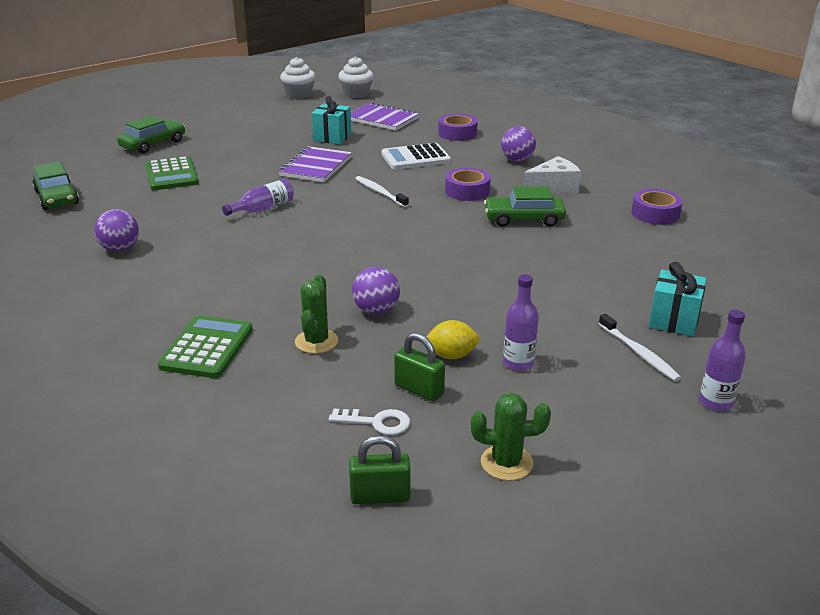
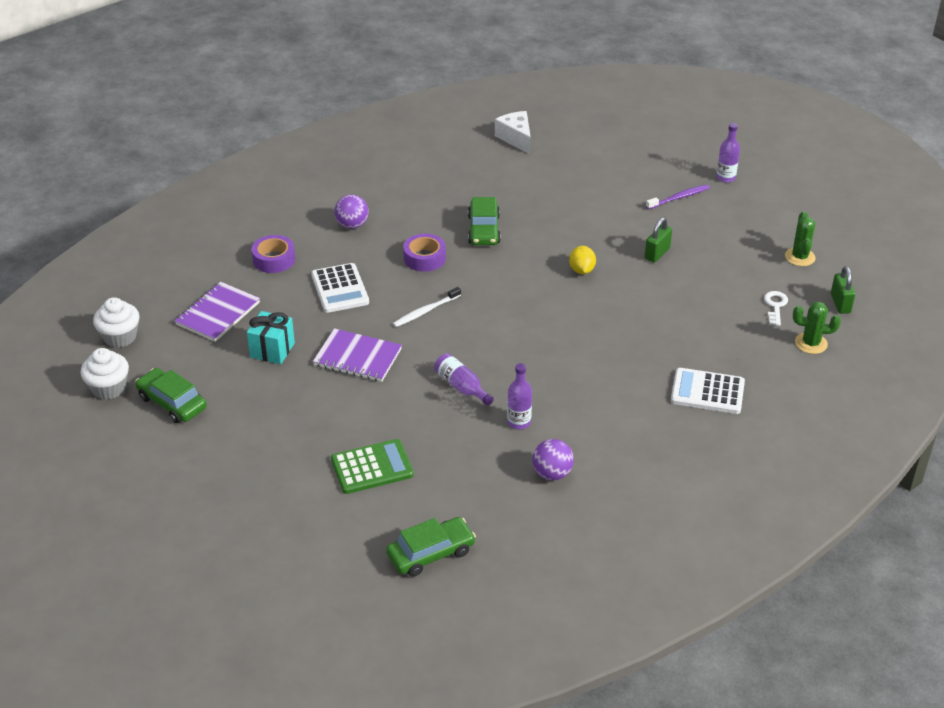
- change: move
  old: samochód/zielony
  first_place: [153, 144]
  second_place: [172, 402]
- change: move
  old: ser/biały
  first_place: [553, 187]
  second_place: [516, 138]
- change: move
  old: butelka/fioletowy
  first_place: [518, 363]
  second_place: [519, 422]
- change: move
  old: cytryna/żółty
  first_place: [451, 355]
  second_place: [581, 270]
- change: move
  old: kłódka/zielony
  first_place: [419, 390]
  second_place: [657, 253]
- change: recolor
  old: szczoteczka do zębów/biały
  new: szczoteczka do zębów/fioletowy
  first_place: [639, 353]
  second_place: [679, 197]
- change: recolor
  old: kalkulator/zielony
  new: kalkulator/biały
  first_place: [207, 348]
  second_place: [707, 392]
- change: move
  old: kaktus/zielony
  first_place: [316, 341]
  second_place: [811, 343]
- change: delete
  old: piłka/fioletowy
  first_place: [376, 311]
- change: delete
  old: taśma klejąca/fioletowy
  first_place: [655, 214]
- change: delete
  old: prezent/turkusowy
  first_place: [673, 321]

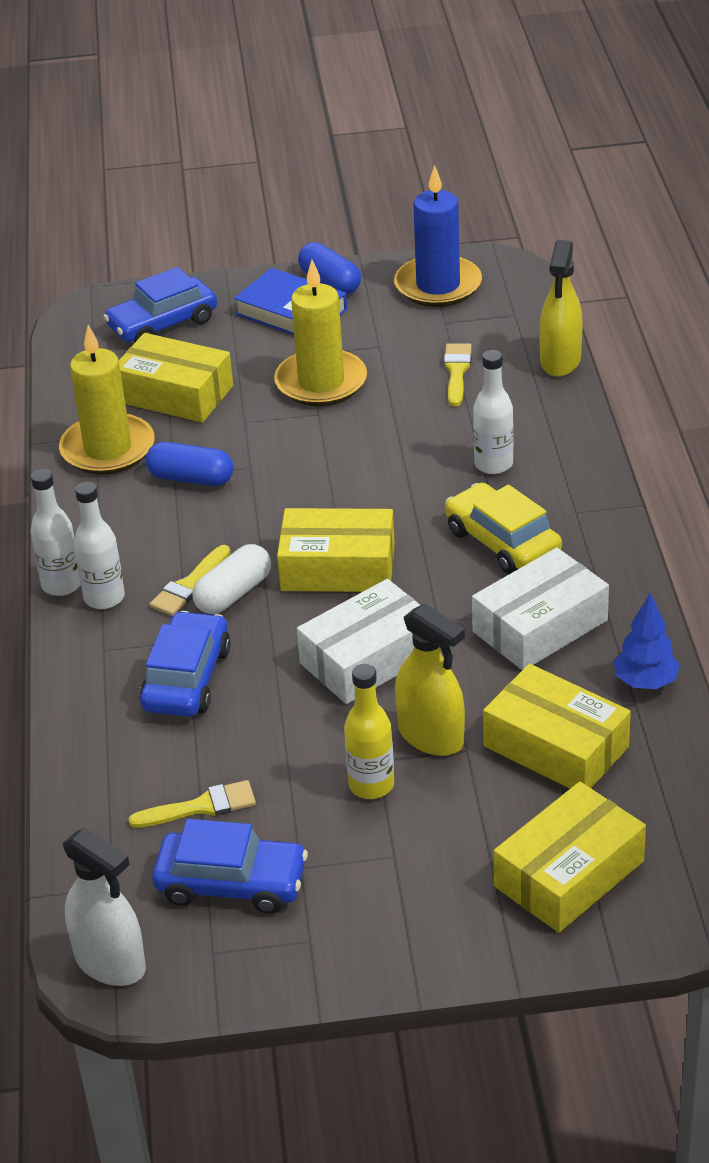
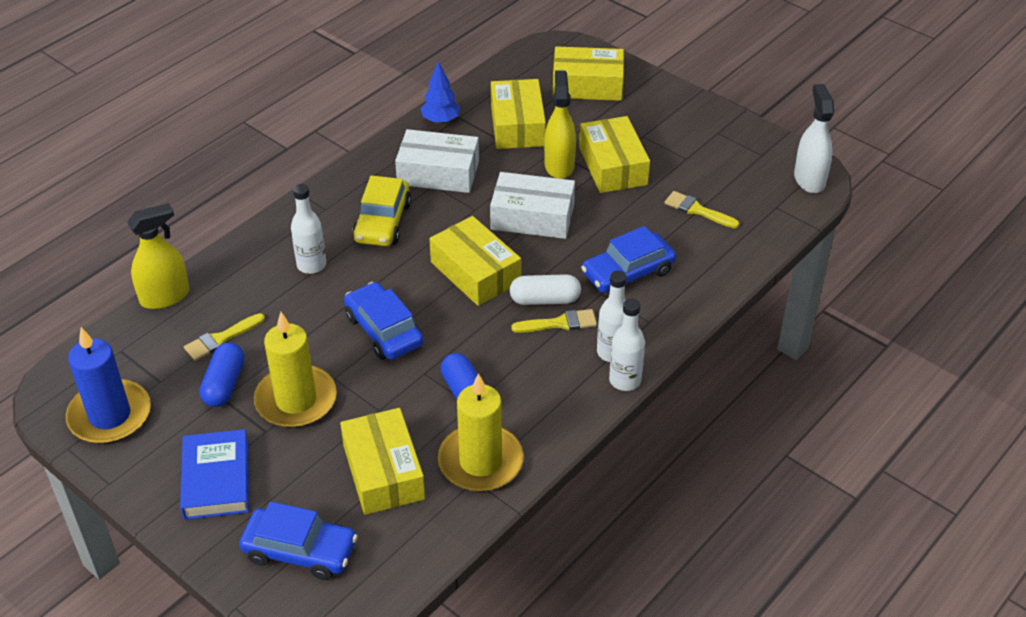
- change: move
  old: kapsułka/niebieski
  first_place: [330, 282]
  second_place: [224, 384]
- change: move
  old: samochód/niebieski
  first_place: [231, 883]
  second_place: [383, 330]
- change: replace
  old: butelka/żółty
  new: pudełko/żółty
  first_place: [371, 785]
  second_place: [613, 166]

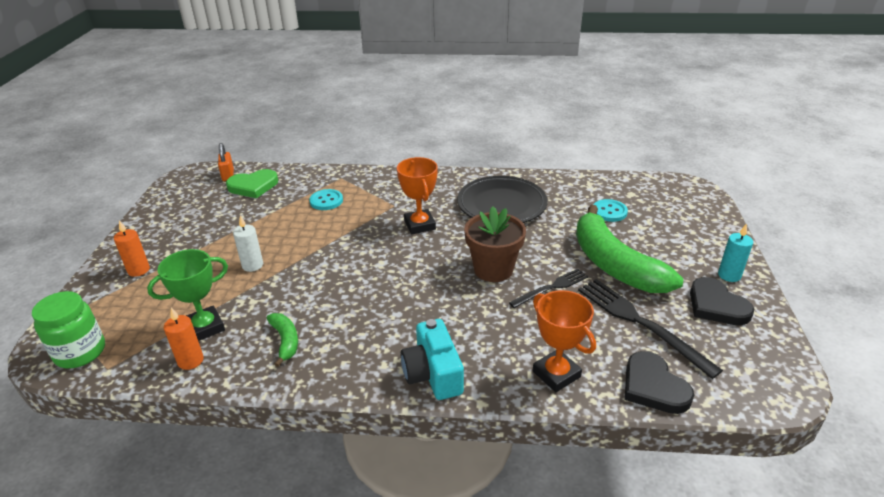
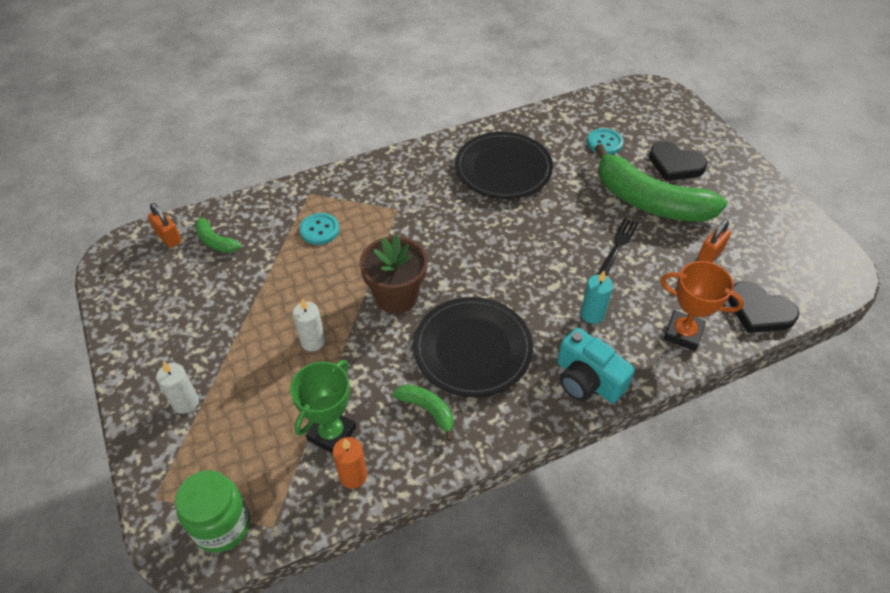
- change: recolor
  old: świeca/pomarańczowy
  new: świeca/biały
  first_place: [138, 270]
  second_place: [185, 402]
- change: replace
  old: serce/zielony
  new: banan/zielony
  first_place: [253, 186]
  second_place: [215, 241]
- change: move
  old: doniczka/brązowy
  first_place: [493, 269]
  second_place: [396, 296]
- change: insert
  new: talerz/czarny
  second_place: [472, 349]
- change: move
  old: świeca/turkusowy
  first_place: [729, 275]
  second_place: [592, 314]
- change: move
  old: serce/czarny
  first_place: [716, 305]
  second_place: [675, 164]
- change: replace
  old: widelec/czarny
  new: kłódka/pomarańczowy
  first_place: [640, 323]
  second_place: [710, 254]
- change: delete
  old: puchar/pomarańczowy
  first_place: [420, 225]

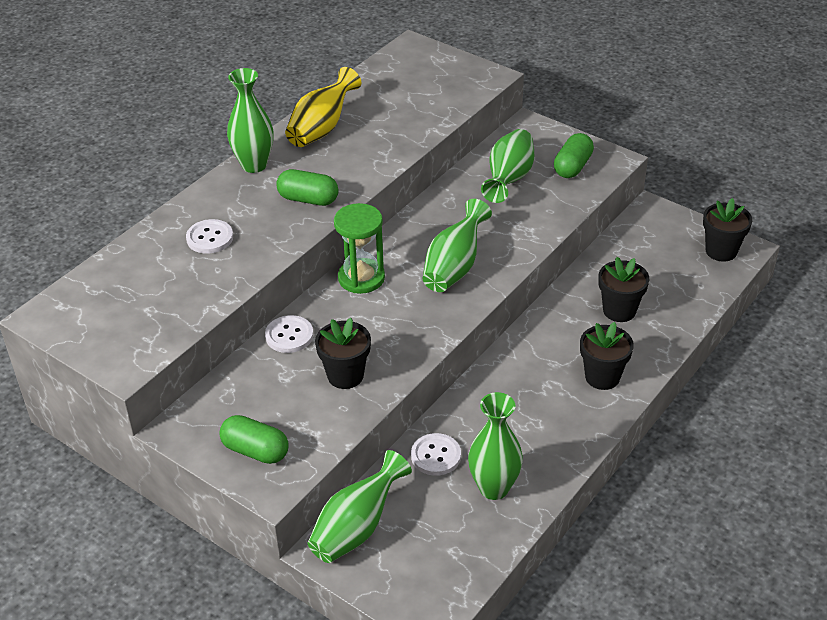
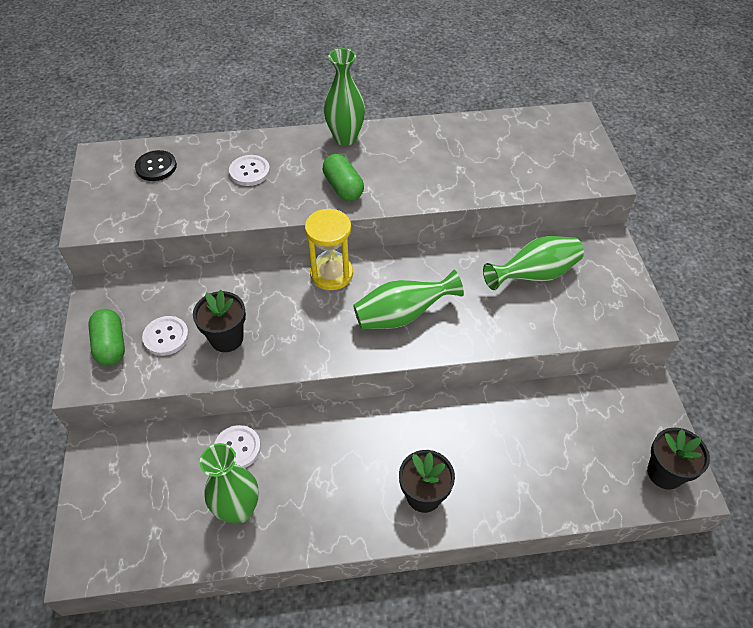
- change: insert
  new: guzik/czarny
  second_place: [156, 167]
- change: move
  old: guzik/biały
  first_place: [289, 335]
  second_place: [166, 337]
- change: recolor
  old: klepsydra/zielony
  new: klepsydra/żółty
  first_place: [361, 278]
  second_place: [331, 274]
- change: delete
  old: wazon/żółty
  first_place: [322, 128]
- change: delete
  old: wazon/zielony
  first_place: [357, 527]
- change: delete
  old: kapsułka/zielony
  first_place: [572, 167]
- change: delete
  old: doniczka/czarny
  first_place: [619, 310]

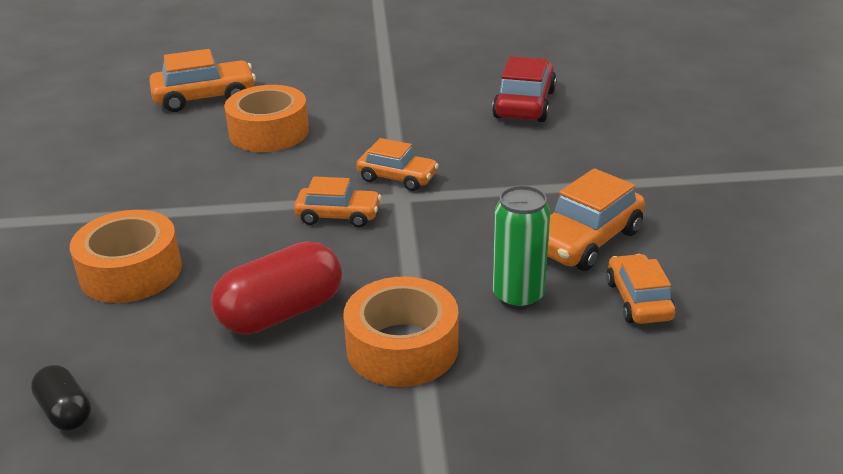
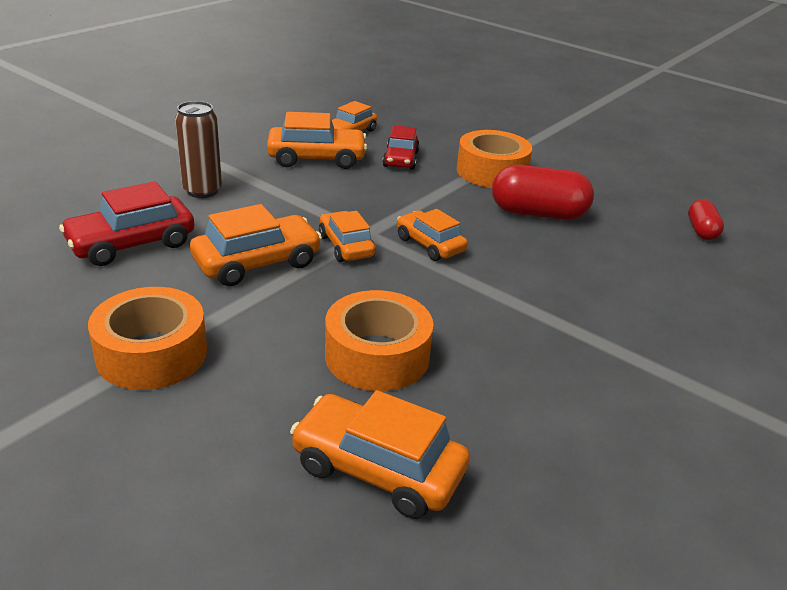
- change: move
  old: taśma klejąca/pomarańczowy
  first_place: [131, 271]
  second_place: [152, 353]
- change: insert
  new: puszka/brązowy
  second_place: [202, 191]
- change: insert
  new: samochód/pomarańczowy
  second_place: [257, 262]
- change: replace
  old: puszka/zielony
  new: samochód/czerwony
  first_place: [518, 296]
  second_place: [401, 159]
- change: recolor
  old: kapsułka/czarny
  new: kapsułka/czerwony
  first_place: [65, 411]
  second_place: [701, 231]

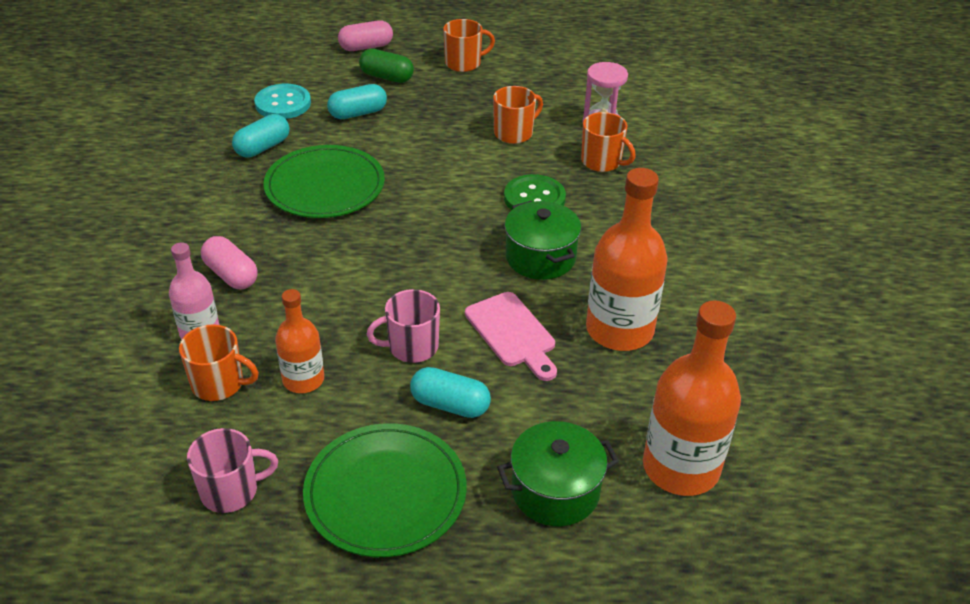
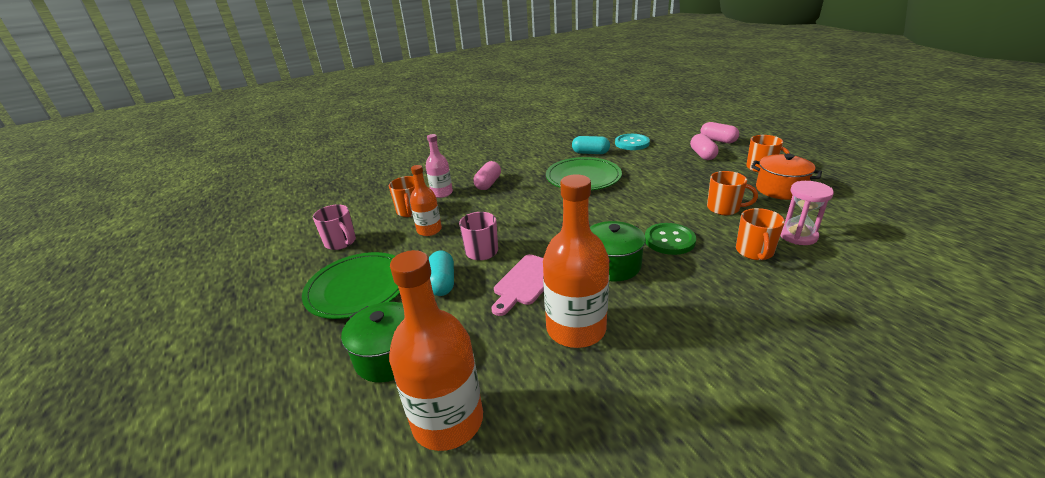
- change: recolor
  old: kapsułka/zielony
  new: kapsułka/różowy
  first_place: [386, 77]
  second_place: [702, 155]
- change: insert
  new: garnek/pomarańczowy
  second_place: [780, 189]
- change: delete
  old: kapsułka/turkusowy
  first_place: [358, 113]

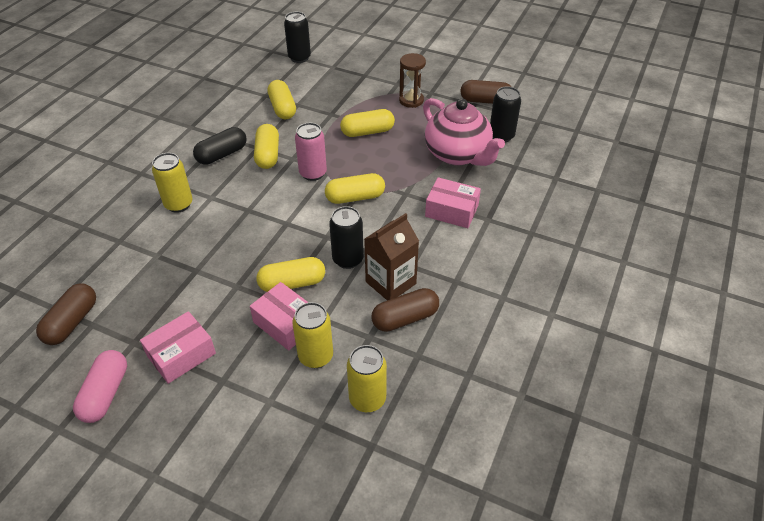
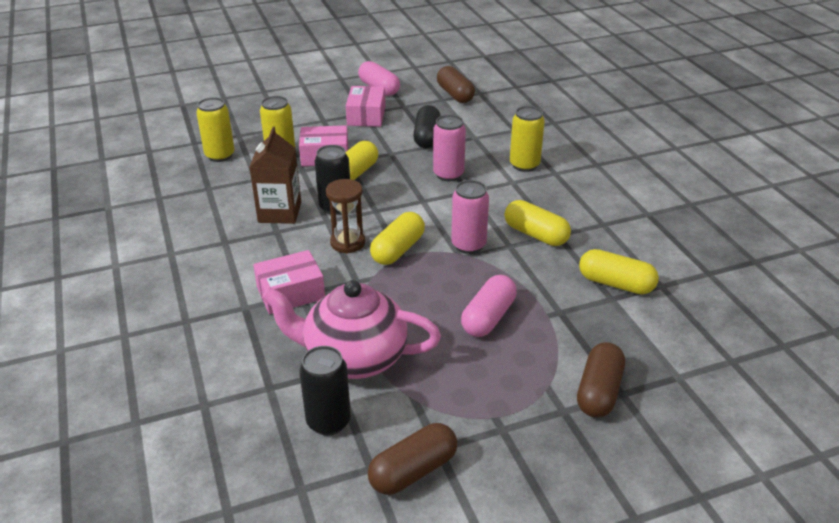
- change: move
  old: klepsydra/brązowy
  first_place: [411, 100]
  second_place: [347, 243]
- change: move
  old: kapsułka/czarny
  first_place: [222, 154]
  second_place: [427, 137]
- change: insert
  new: puszka/różowy
  second_place: [448, 174]
- change: recolor
  old: kapsułka/żółty
  new: kapsułka/różowy
  first_place: [367, 132]
  second_place: [488, 317]
- change: move
  old: kapsułka/brązowy
  first_place: [405, 318]
  second_place: [599, 392]
- change: delete
  old: puszka/czarny
  first_place: [299, 58]

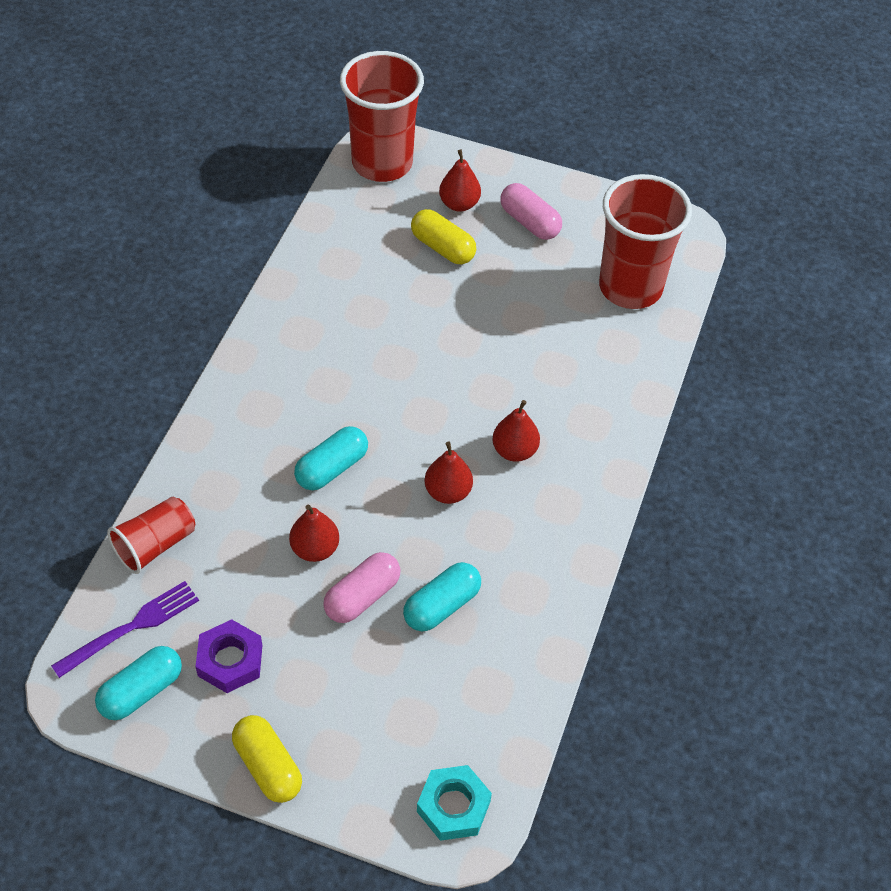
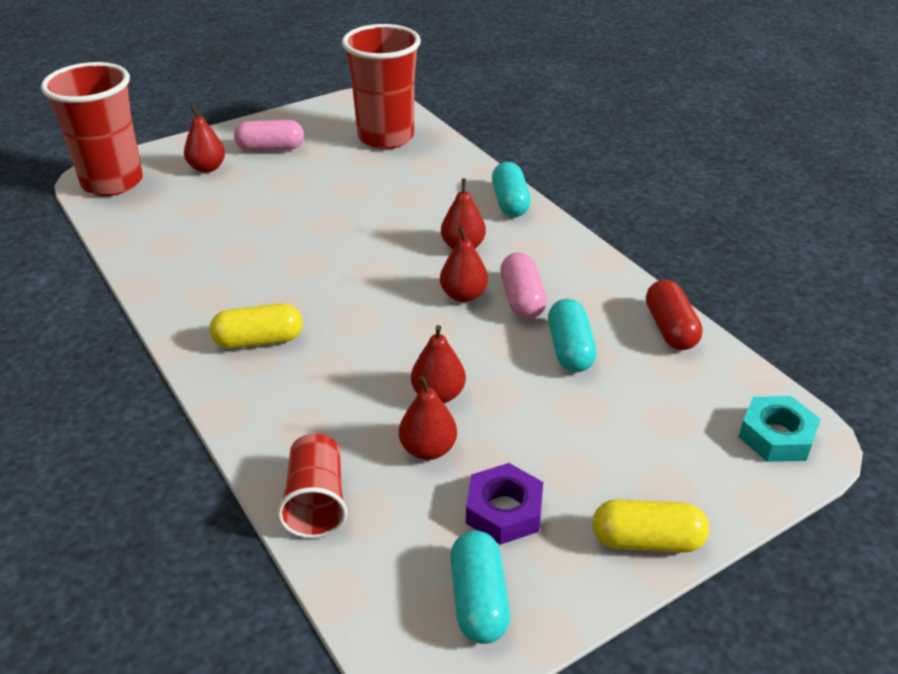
- change: move
  old: kapsułka/żółty
  first_place: [443, 247]
  second_place: [259, 340]
- change: insert
  new: gruszka/czerwony
  second_place: [428, 449]
- change: move
  old: kapsułka/turkusowy
  first_place: [332, 468]
  second_place: [510, 202]
- change: move
  old: kapsułka/różowy
  first_place: [362, 596]
  second_place: [522, 299]
- change: insert
  new: kapsułka/czerwony
  second_place: [670, 329]
- change: delete
  old: widelec/fioletowy
  first_place: [132, 626]

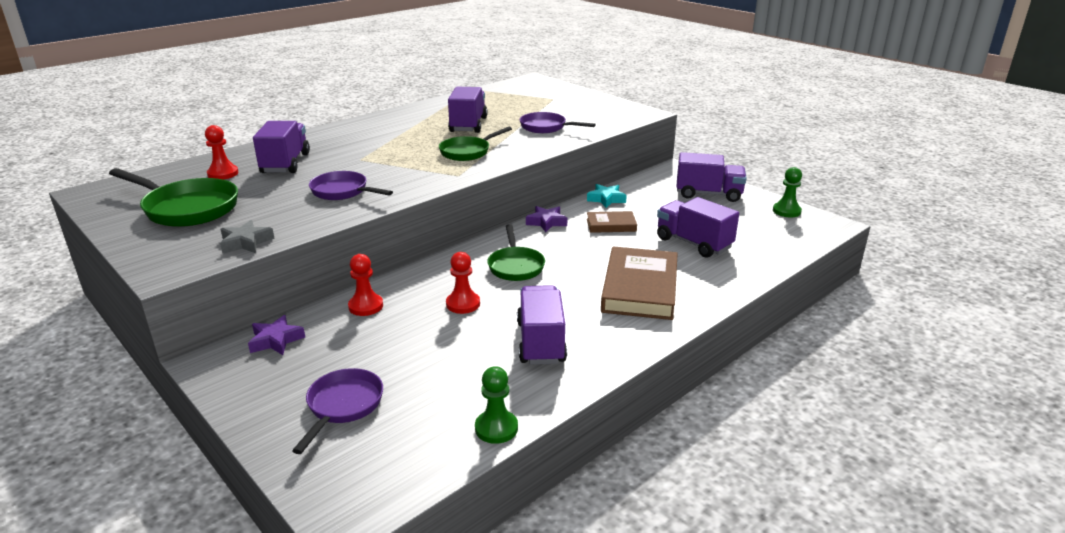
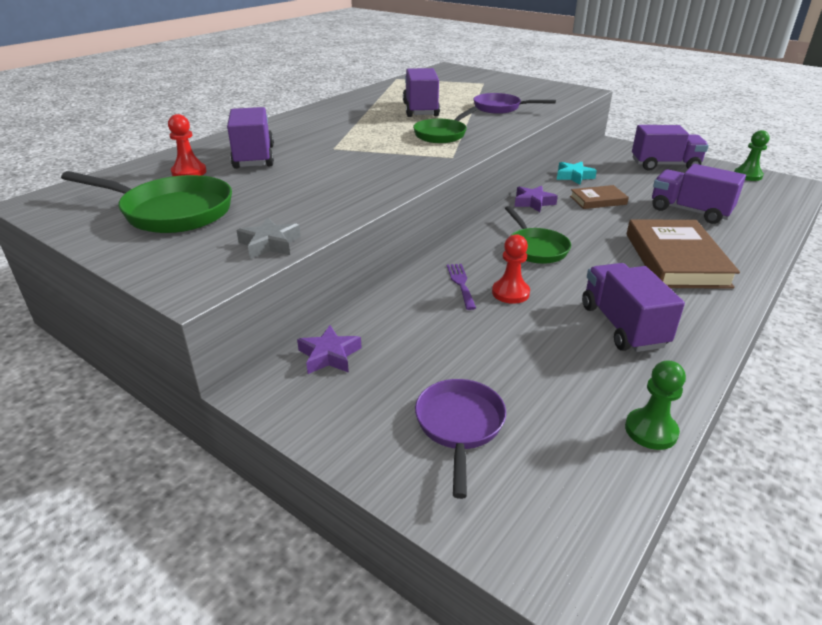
- change: insert
  new: widelec/fioletowy
  second_place: [461, 284]
- change: delete
  old: patelnia/fioletowy
  first_place: [343, 192]
- change: delete
  old: pionek/czerwony
  first_place: [366, 306]

